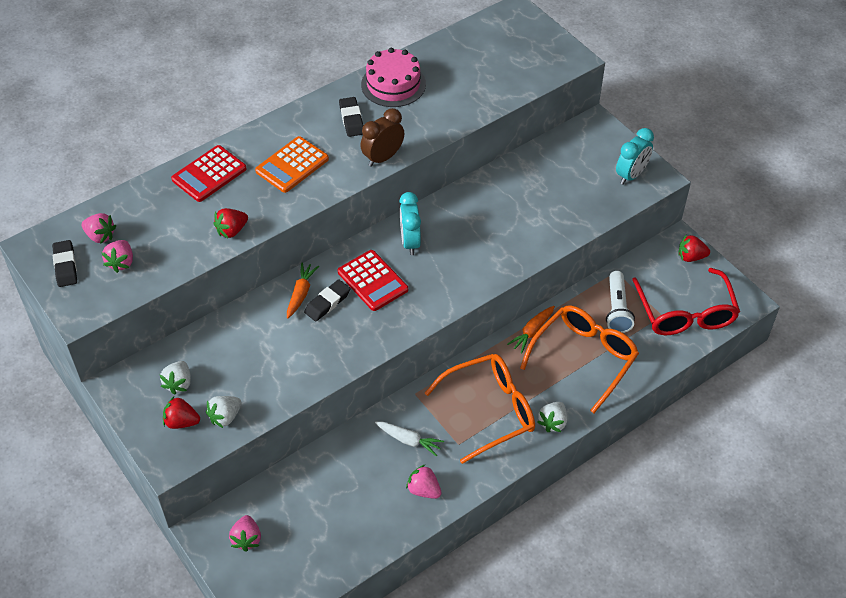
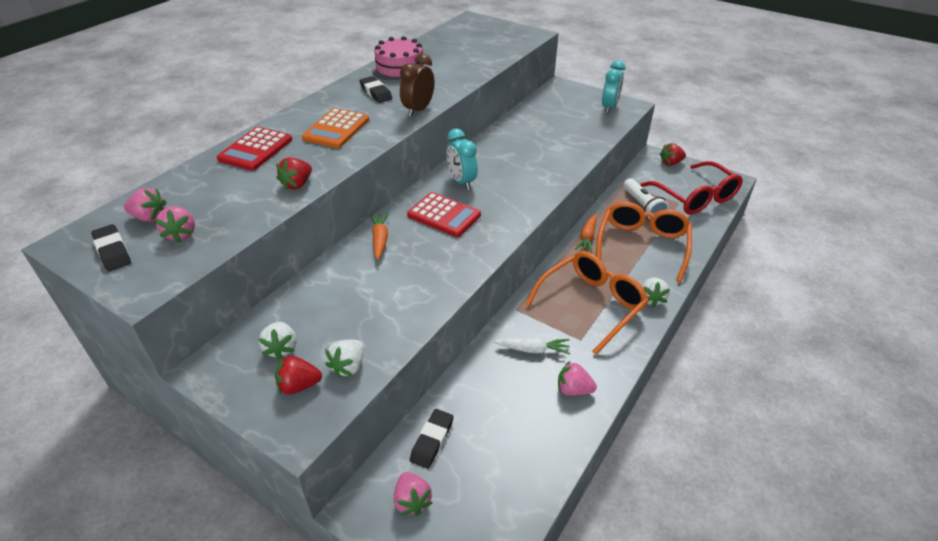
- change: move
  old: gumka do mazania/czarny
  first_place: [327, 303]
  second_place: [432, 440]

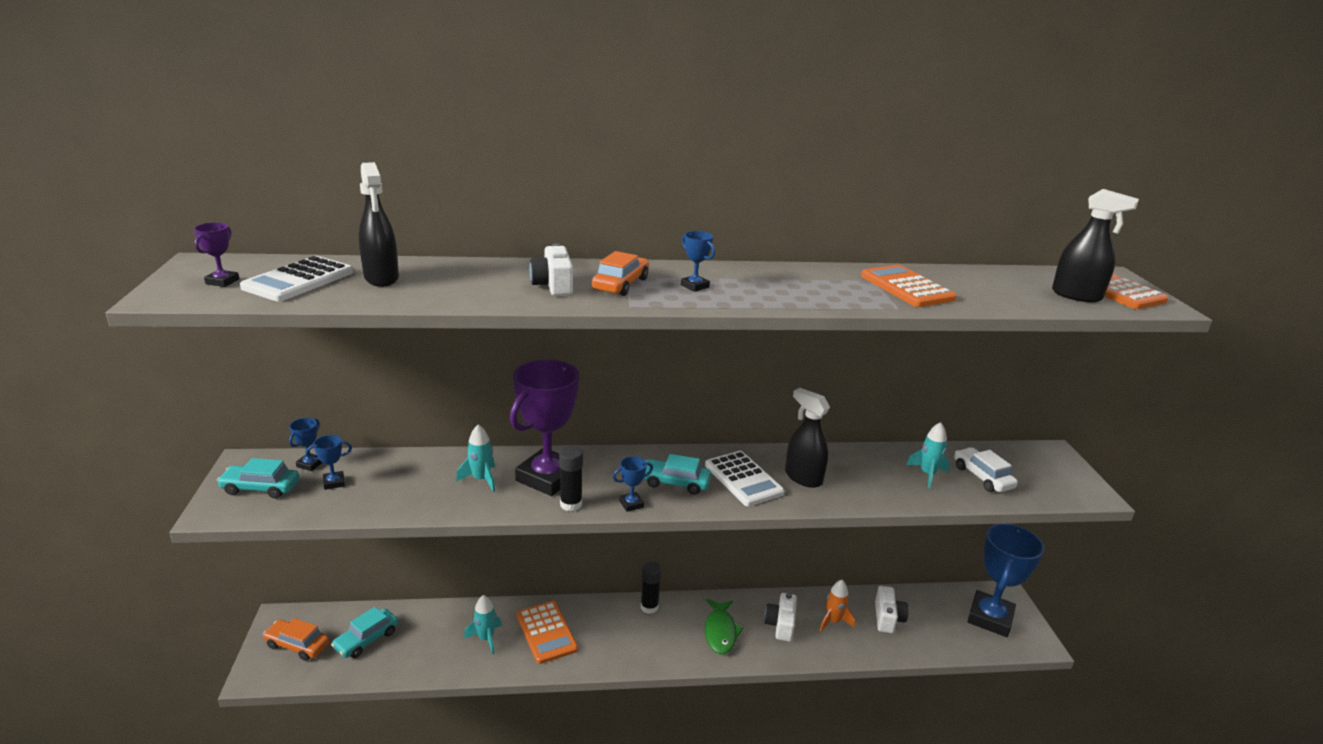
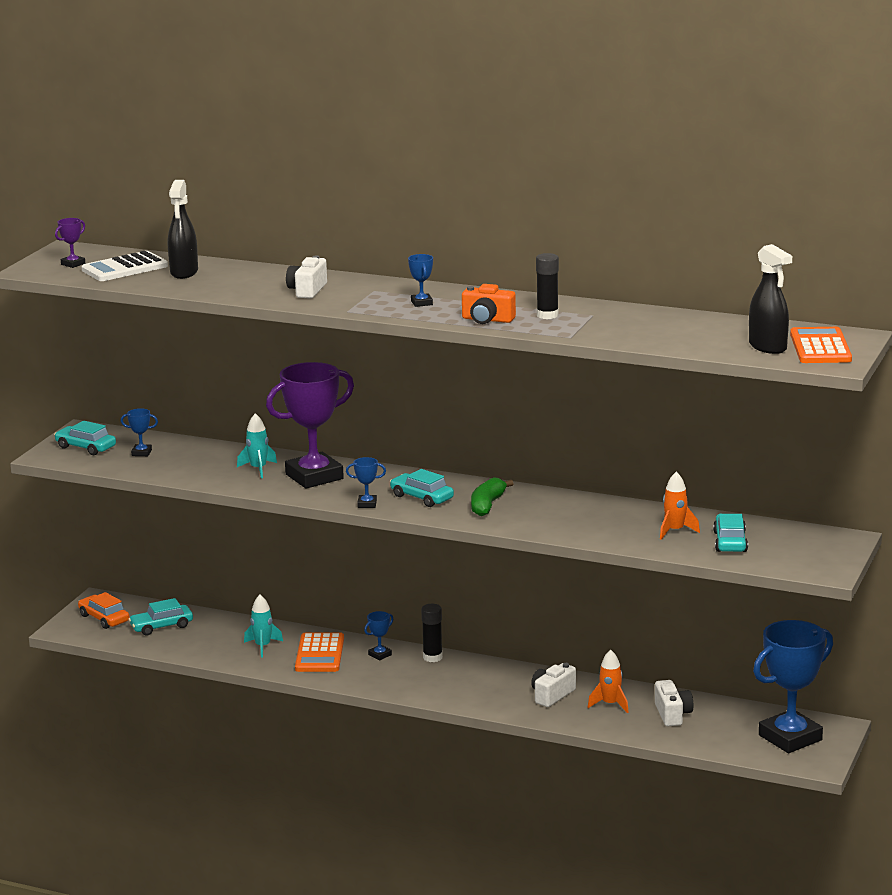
- change: move
  old: puchar/niebieski
  first_place: [310, 464]
  second_place: [380, 655]
- change: insert
  new: aparat fotograficzny/pomarańczowy
  second_place: [487, 320]
- change: replace
  old: kalkulator/biały
  new: banan/zielony
  first_place: [743, 479]
  second_place: [487, 505]
- change: move
  old: klej w sztyfcie/czarny
  first_place: [571, 504]
  second_place: [547, 315]
- change: rotate
  old: aparat fotograficzny/biały
  first_place: [887, 618]
  second_place: [672, 714]
  degrees: -45
- change: recolor
  old: rakieta/turkusowy
  new: rakieta/pomarańczowy
  first_place: [927, 474]
  second_place: [675, 531]
- change: recolor
  old: samochód/biały
  new: samochód/turkusowy
  first_place: [982, 477]
  second_place: [730, 542]
- change: delete
  old: samochód/pomarańczowy
  first_place: [621, 284]
- change: delete
  old: ryba/zielony
  first_place: [720, 632]
- change: delete
  old: spryskiwacz/czarny
  first_place: [803, 477]
- change: delete
  old: kalkulator/pomarańczowy
  first_place: [906, 287]

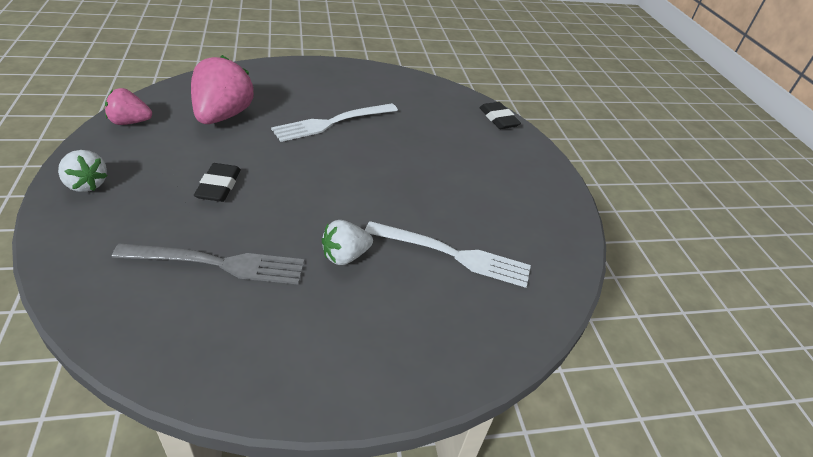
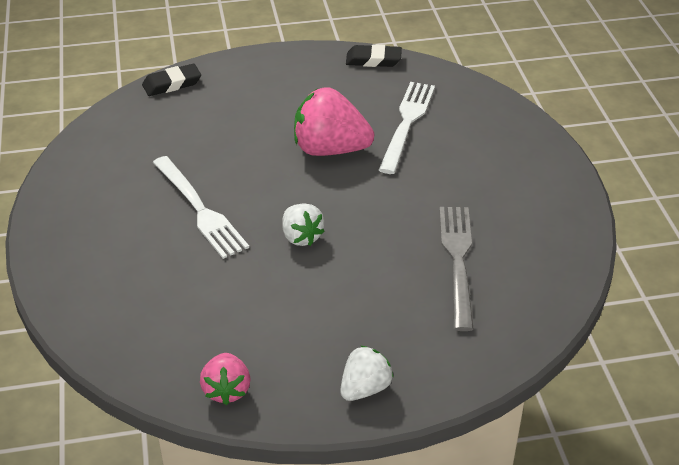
- change: move
  old: truskawka/biały
  first_place: [345, 256]
  second_place: [301, 237]
- change: move
  old: truskawka/różowy
  first_place: [222, 116]
  second_place: [330, 149]
- change: move
  old: gumka do mazania/czarny
  first_place: [219, 186]
  second_place: [373, 60]

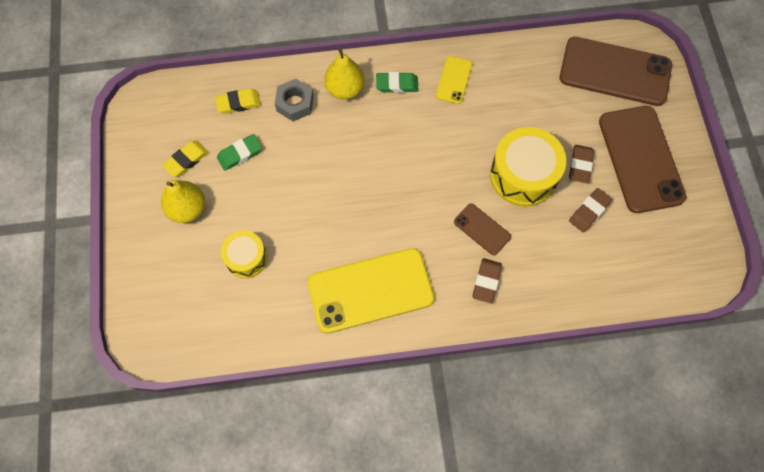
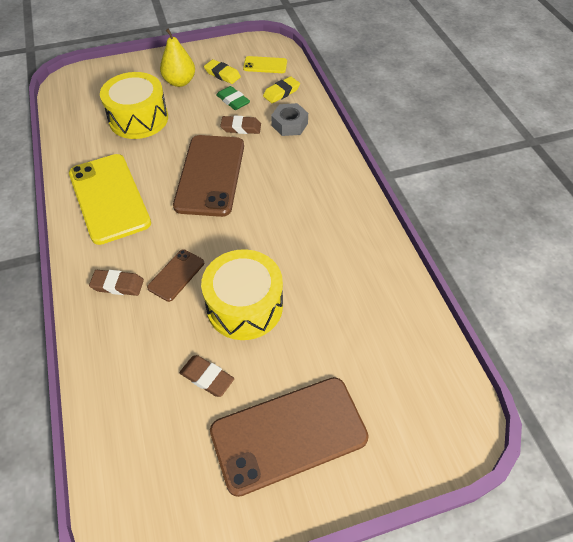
- change: resize
  old: bęben/żółty
  first_place: [246, 258]
  second_place: [138, 119]
  factor: 1.68
- change: move
  old: telefon/brązowy
  first_place: [615, 72]
  second_place: [210, 175]
- change: move
  old: gumka do mazania/brązowy
  first_place: [580, 165]
  second_place: [241, 128]
- change: move
  old: telefon/żółty
  first_place: [454, 80]
  second_place: [265, 65]
- change: rotate
  old: gumka do mazania/żółty
  first_place: [238, 103]
  second_place: [281, 92]
  degrees: 75
- change: delete
  old: gruszka/żółty
  first_place: [345, 89]
- change: delete
  old: gumka do mazania/zielony
  first_place: [397, 84]

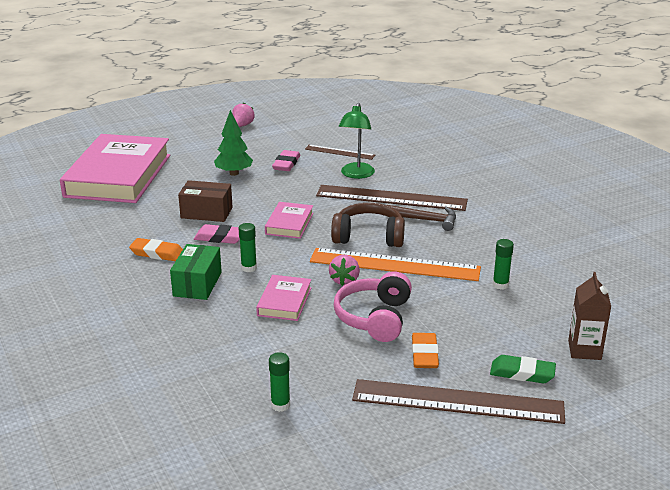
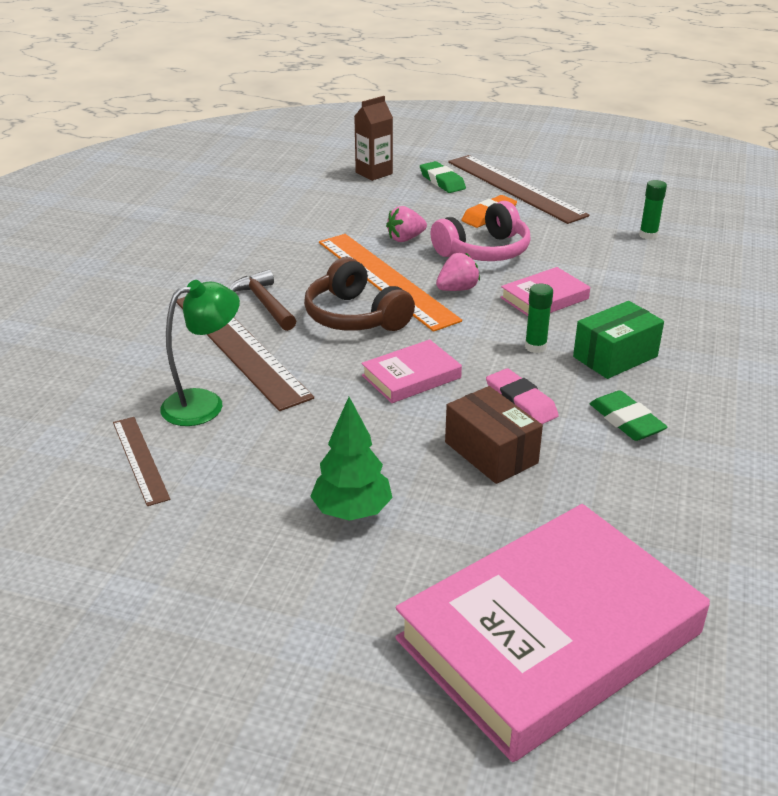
- change: move
  old: truskawka/różowy
  first_place: [242, 125]
  second_place: [405, 239]
- change: recolor
  old: gumka do mazania/pomarańczowy
  new: gumka do mazania/zielony
  first_place: [157, 253]
  second_place: [626, 421]
- change: delete
  old: gumka do mazania/różowy
  first_place: [286, 164]
- change: delete
  old: klej w sztyfcie/zielony
  first_place: [500, 285]

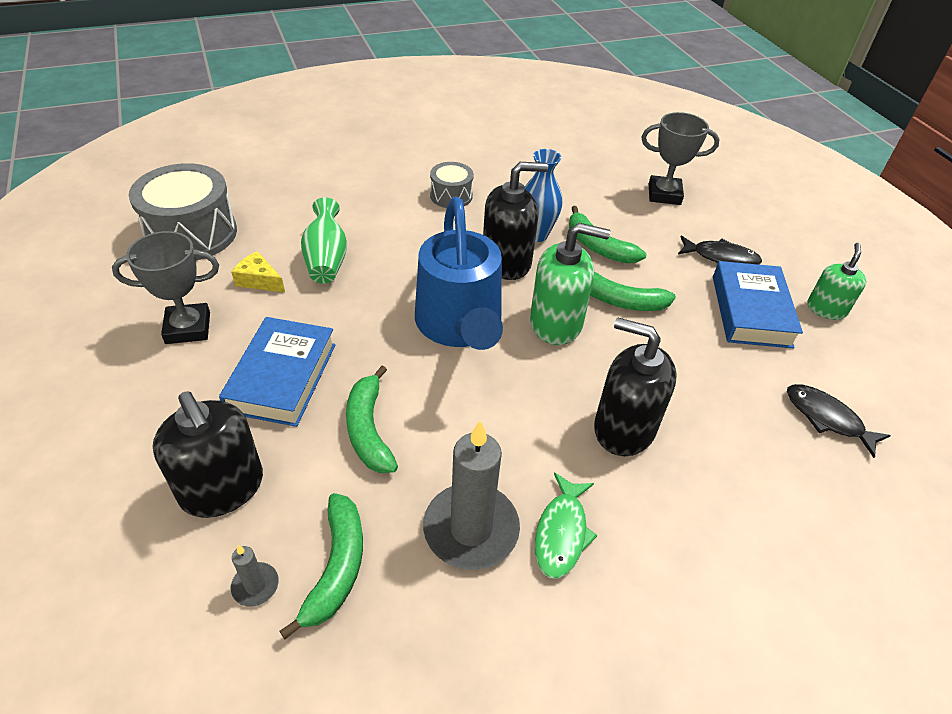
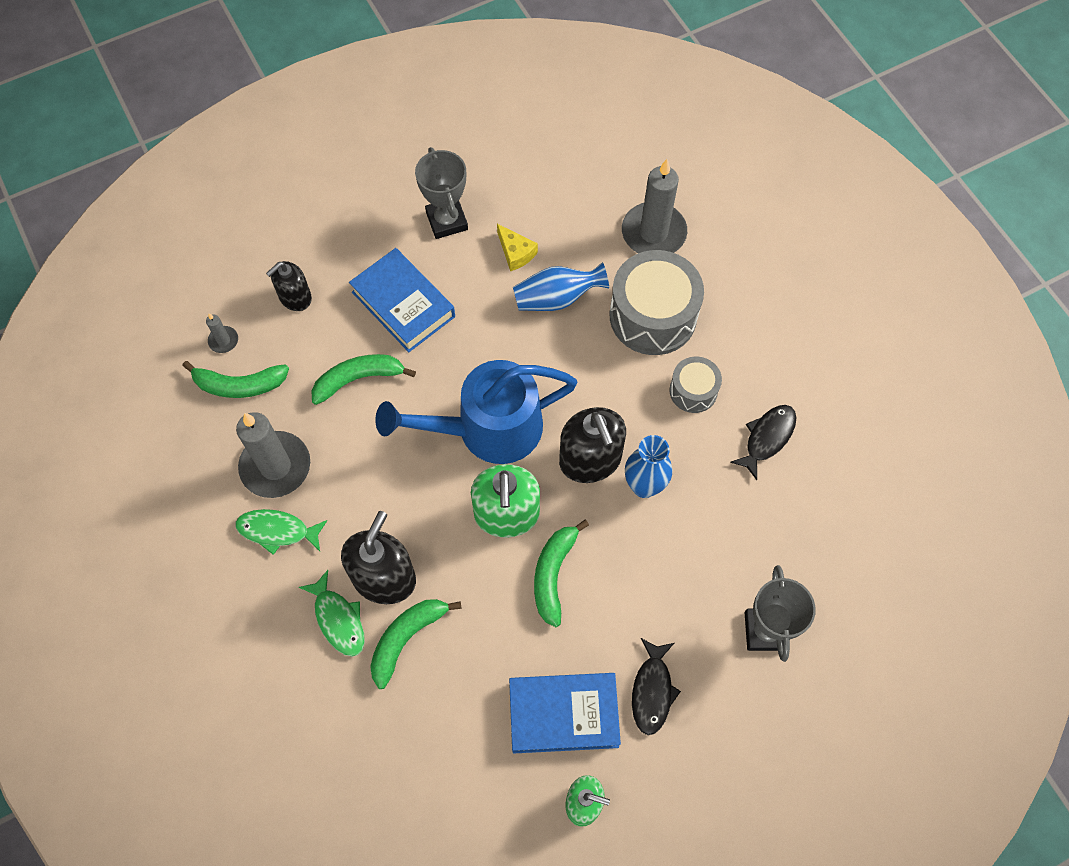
- change: resize
  old: dozownik mydła/czarny
  first_place: [222, 488]
  second_place: [295, 297]
  factor: 0.62
- change: insert
  new: ryba/zielony
  second_place: [338, 619]
- change: rotate
  old: książka/niebieski
  first_place: [282, 377]
  second_place: [403, 304]
  degrees: 45
- change: move
  old: banan/zielony
  first_place: [598, 246]
  second_place: [406, 638]
- change: rotate
  old: ser/żółty
  first_place: [259, 280]
  second_place: [515, 253]
  degrees: 120
- change: recolor
  old: wazon/zielony
  new: wazon/niebieski
  first_place: [326, 260]
  second_place: [556, 298]
- change: move
  old: bęben/szary
  first_place: [192, 234]
  second_place: [653, 316]
- change: insert
  new: świeca/szary
  second_place: [653, 233]
- change: move
  old: ryba/czarny
  first_place: [827, 418]
  second_place: [767, 438]

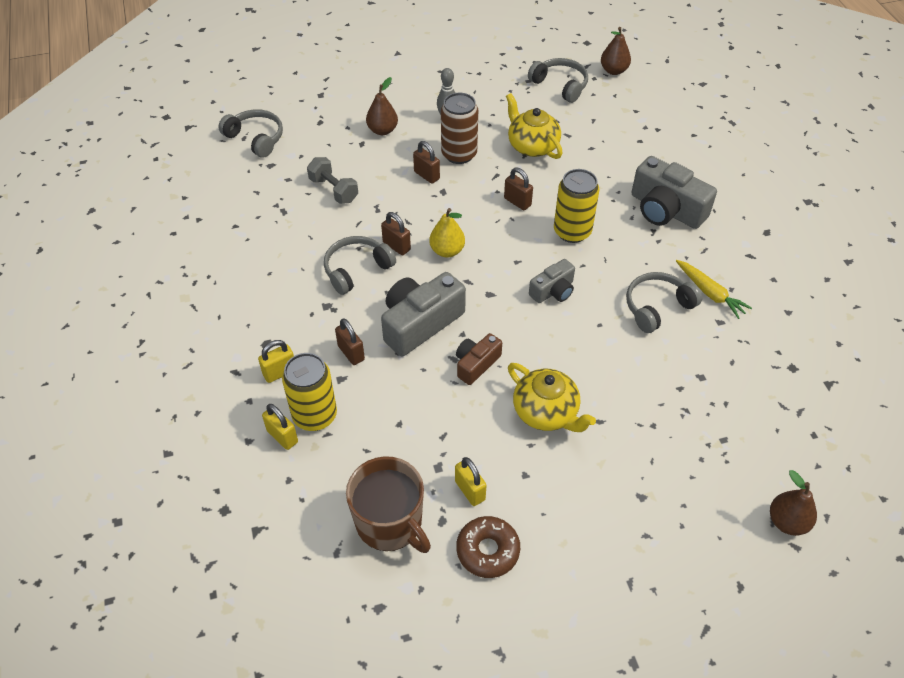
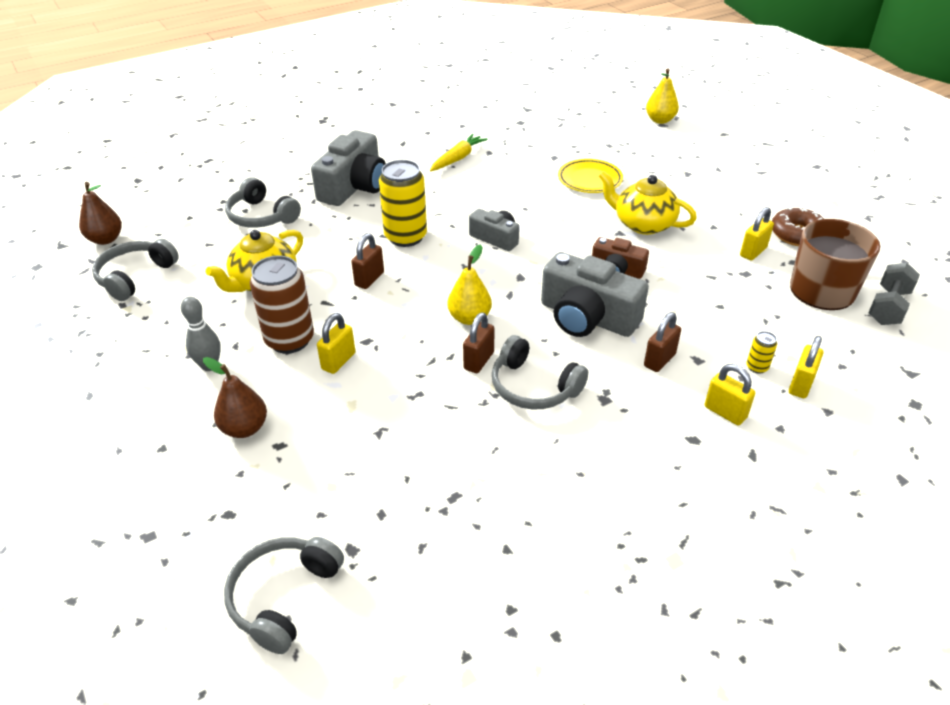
- change: move
  old: słuchawki/szary
  first_place: [657, 307]
  second_place: [261, 216]
- change: recolor
  old: kłódka/brązowy
  new: kłódka/żółty
  first_place: [426, 175]
  second_place: [338, 361]
- change: insert
  new: talerz/żółty
  second_place: [589, 180]
- change: rotate
  old: imbryk/żółty
  first_place: [546, 412]
  second_place: [643, 224]
  degrees: -90
- change: recolor
  old: gruszka/brązowy
  new: gruszka/żółty
  first_place: [787, 522]
  second_place: [660, 120]
- change: resize
  old: puszka/żółty
  first_place: [315, 415]
  second_place: [757, 367]
  factor: 0.43
- change: move
  old: hantel/szary
  first_place: [333, 190]
  second_place: [888, 307]

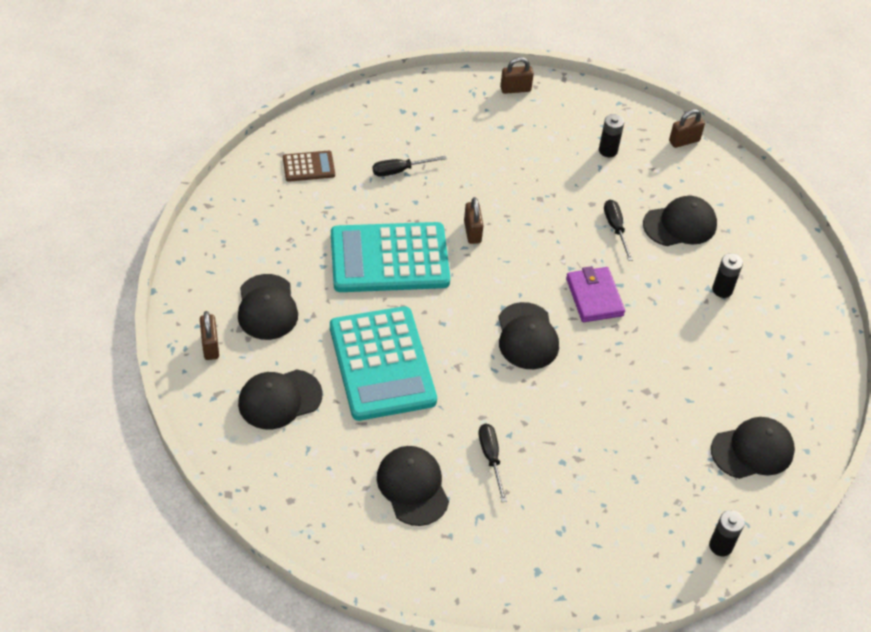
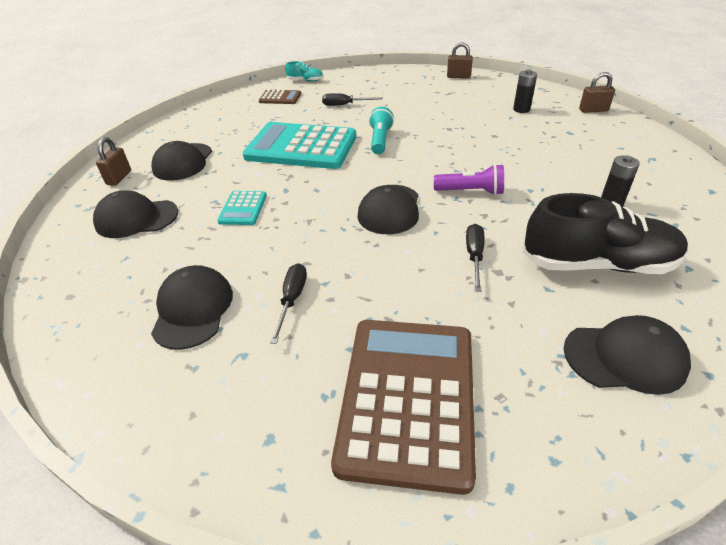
- change: resize
  old: kalkulator/turkusowy
  first_place: [382, 364]
  second_place: [243, 208]
  factor: 0.45
- change: insert
  new: but/turkusowy
  second_place: [305, 81]
- change: insert
  new: kalkulator/brązowy
  second_place: [407, 398]
- change: replace
  old: kłódka/brązowy
  new: latarka/turkusowy
  first_place: [472, 232]
  second_place: [380, 140]
- change: replace
  old: portfel/fioletowy
  new: latarka/fioletowy
  first_place: [594, 297]
  second_place: [471, 191]
- change: move
  old: śrubokręt/czarny
  first_place: [615, 228]
  second_place: [474, 256]
- change: insert
  new: but/czarny
  second_place: [597, 264]
- change: delete
  old: czapka/czarny
  first_place: [680, 224]
- change: delete
  old: bateria/czarny
  first_place: [720, 546]

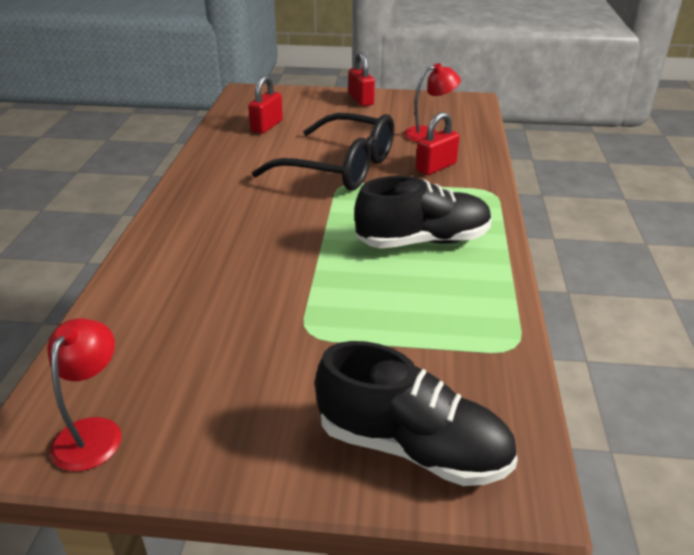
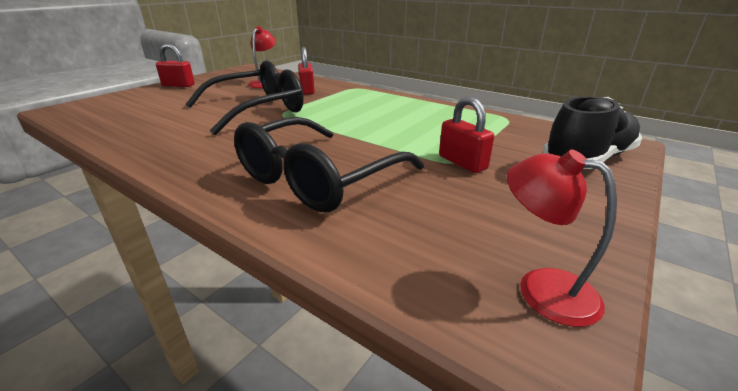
- change: insert
  new: okulary/czarny
  second_place: [318, 178]
- change: move
  old: kłódka/czerwony
  first_place: [267, 126]
  second_place: [462, 162]
- change: delete
  old: but/czarny
  first_place: [423, 241]

